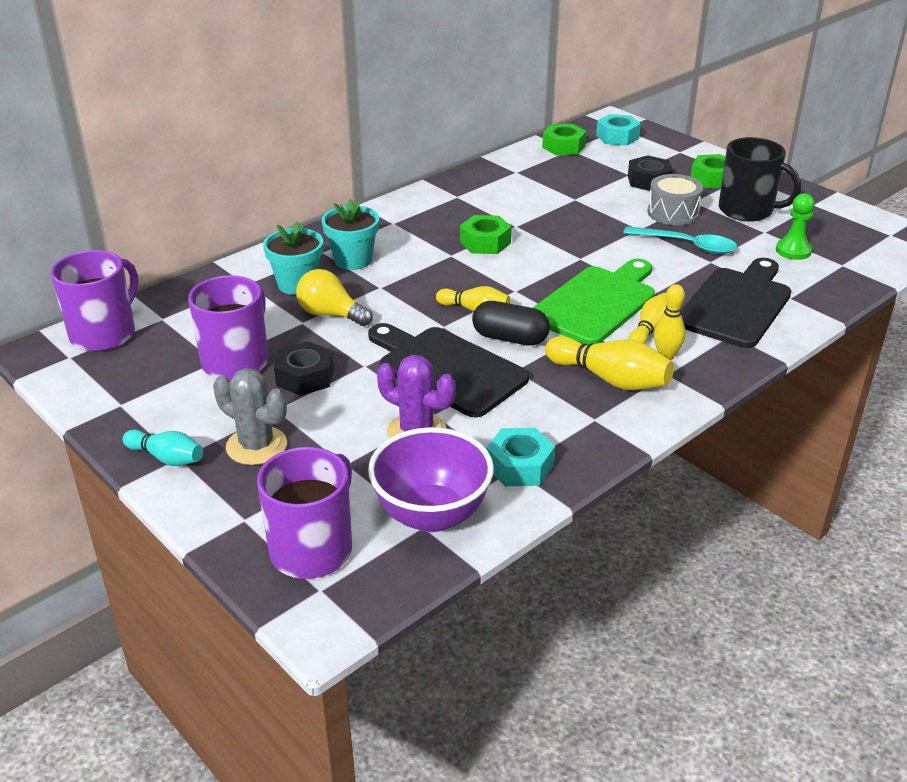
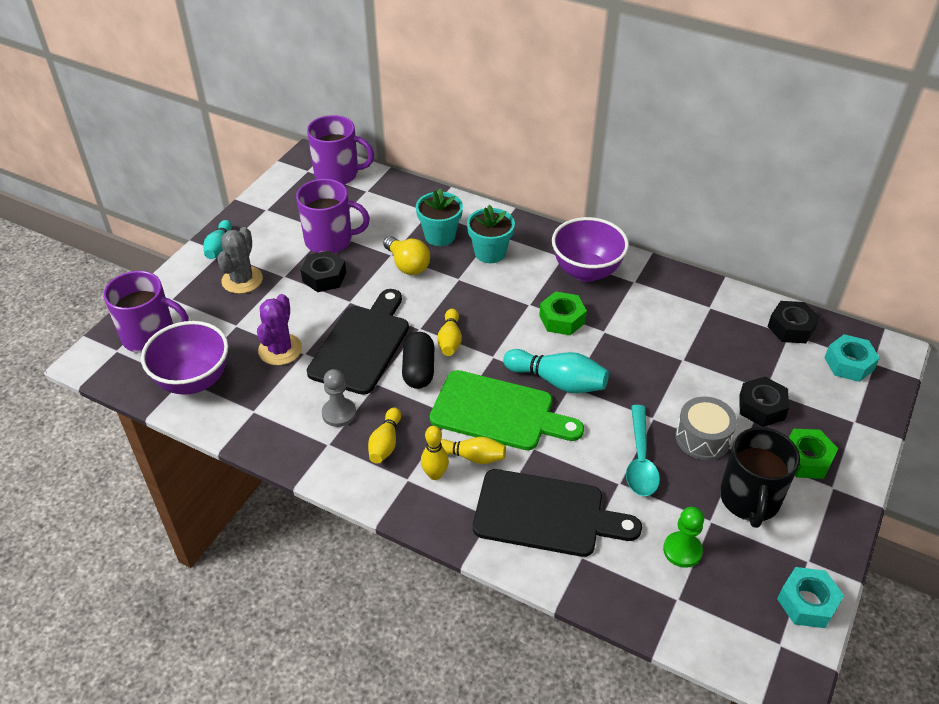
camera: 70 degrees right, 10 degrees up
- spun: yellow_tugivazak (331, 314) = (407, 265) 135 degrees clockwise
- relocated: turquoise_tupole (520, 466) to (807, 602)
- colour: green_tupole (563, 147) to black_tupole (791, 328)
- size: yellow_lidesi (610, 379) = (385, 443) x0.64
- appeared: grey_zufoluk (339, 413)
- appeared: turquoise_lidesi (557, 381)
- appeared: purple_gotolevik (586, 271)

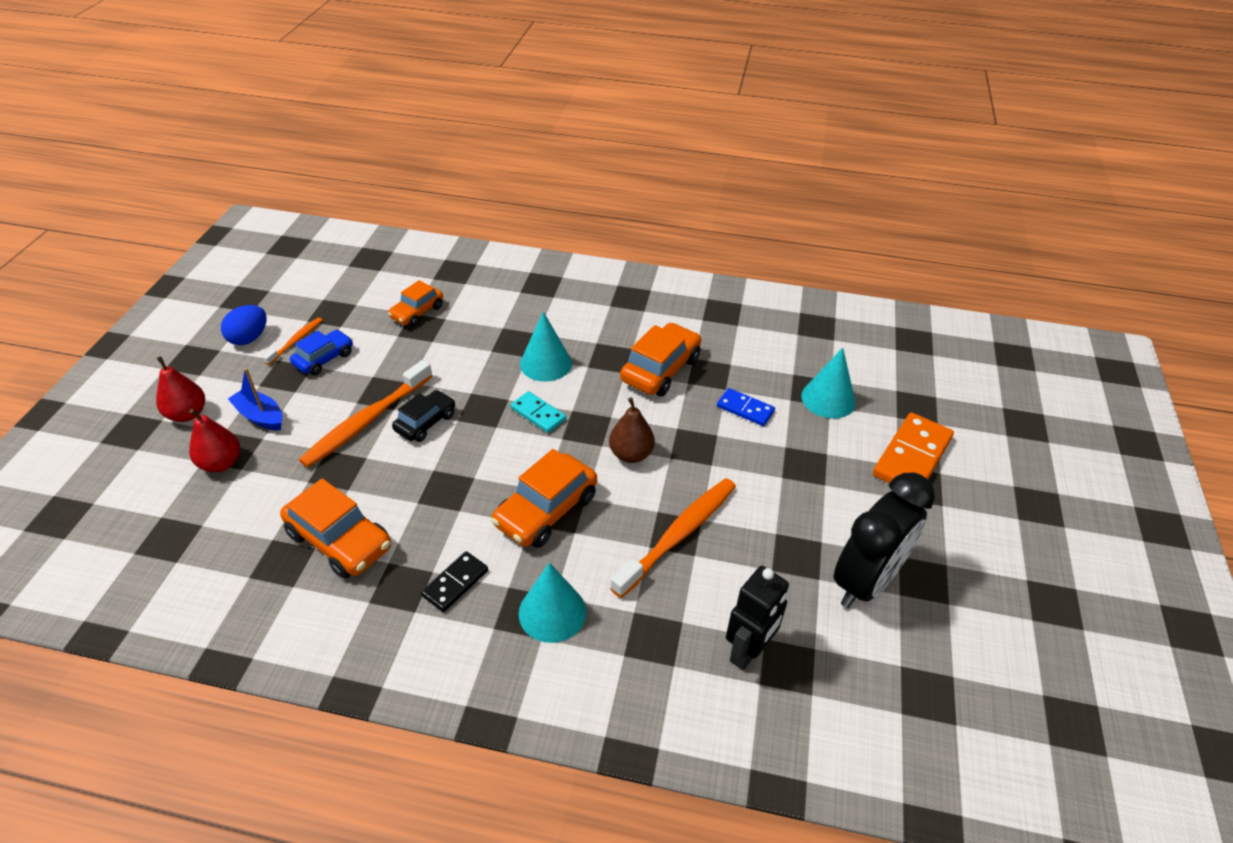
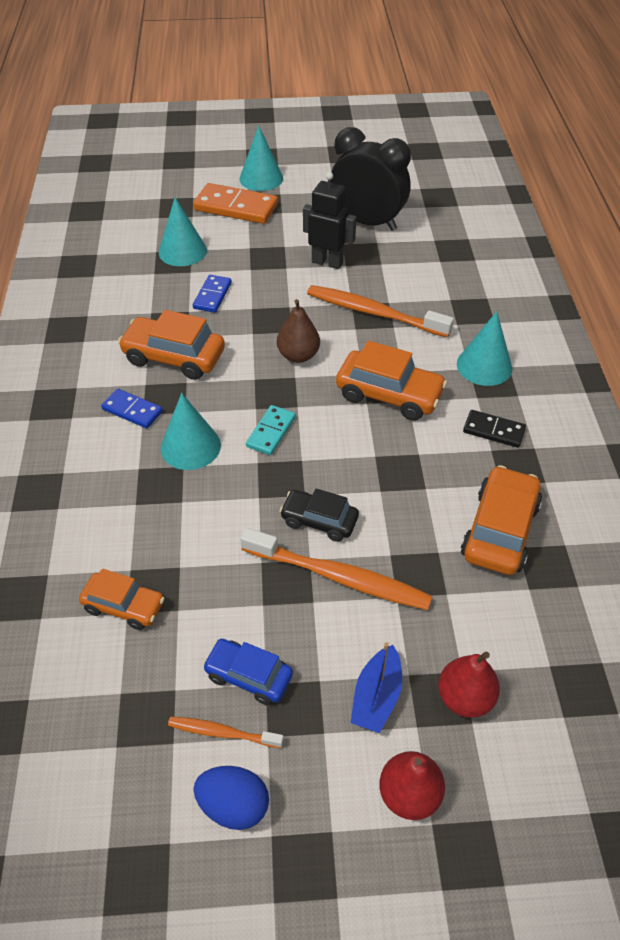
camera: 105 degrees left, 5 degrees up
- relocated: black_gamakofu (748, 652) to (327, 262)
- appeared: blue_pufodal (132, 410)
- appeared: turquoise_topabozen (261, 178)

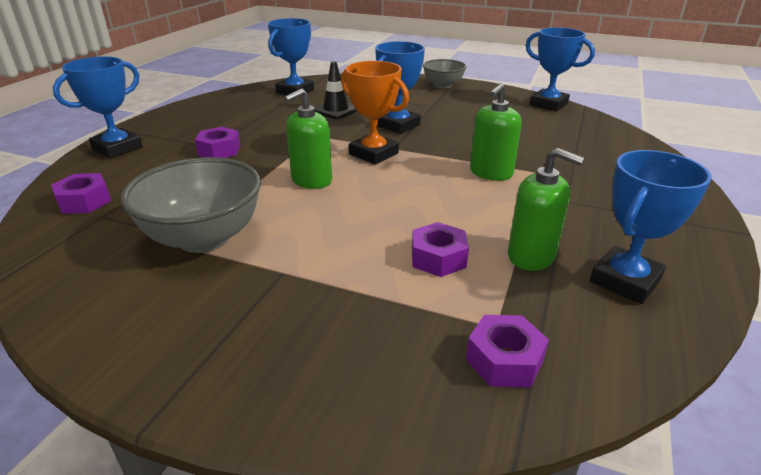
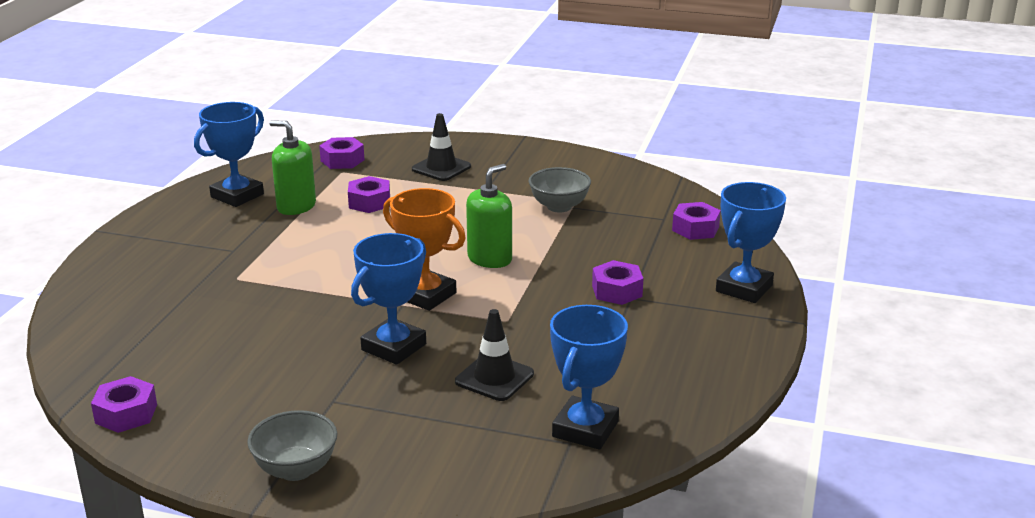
camera: 175 degrees right, 5 degrees down
- size: grey_gotolevik (204, 238) = (559, 207) x0.61
- missing: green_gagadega (491, 173)
- exchanged: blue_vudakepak (548, 104) to purple_tupole (126, 414)
- appeared: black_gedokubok (441, 168)

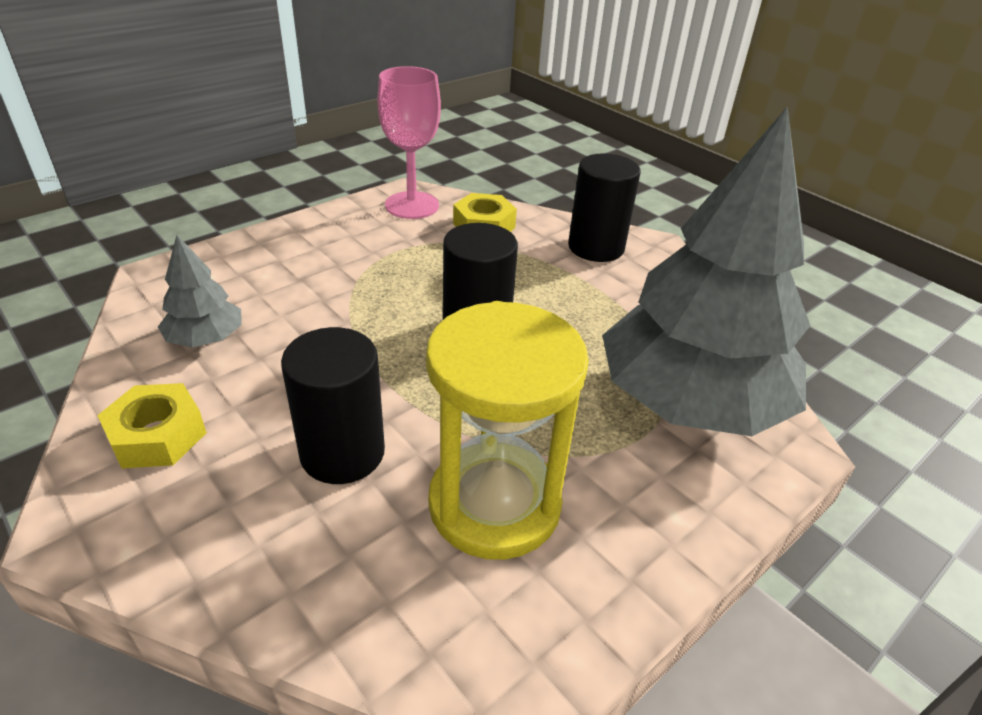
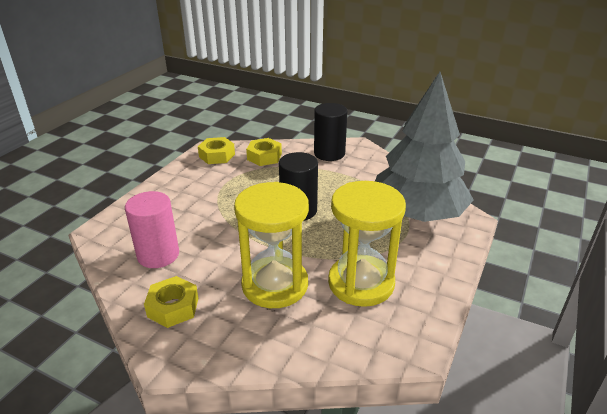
camera: 20 degrees left, 5 degrees down
- exchanged: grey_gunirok (206, 339) to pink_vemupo (158, 255)
- exchanged: black_vemupo (342, 453) to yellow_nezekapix (275, 285)
- exchanged: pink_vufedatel (412, 205) to yellow_tupole (217, 155)

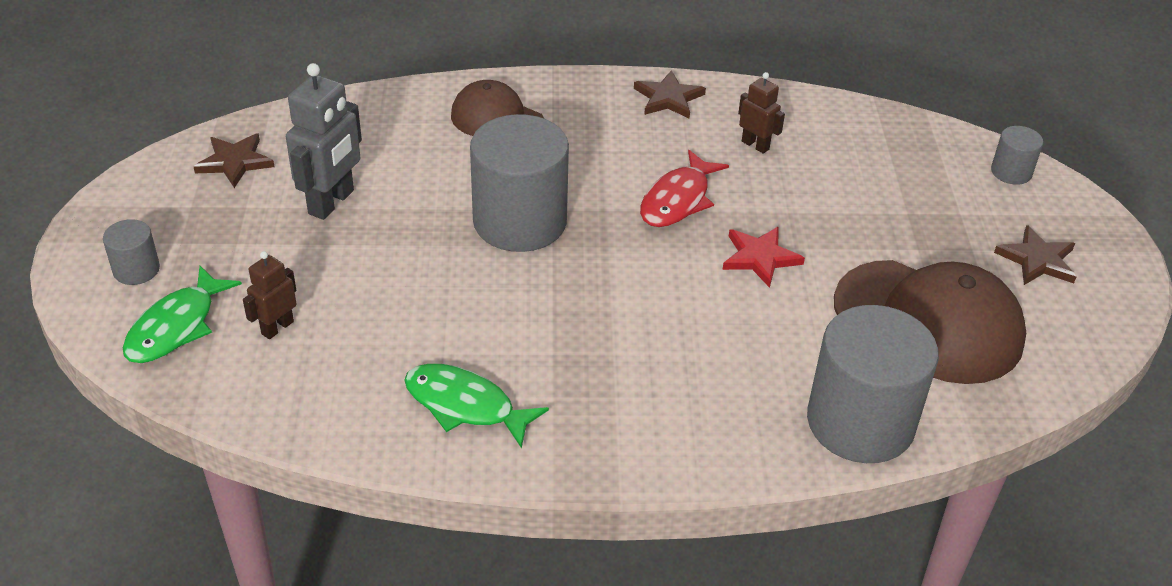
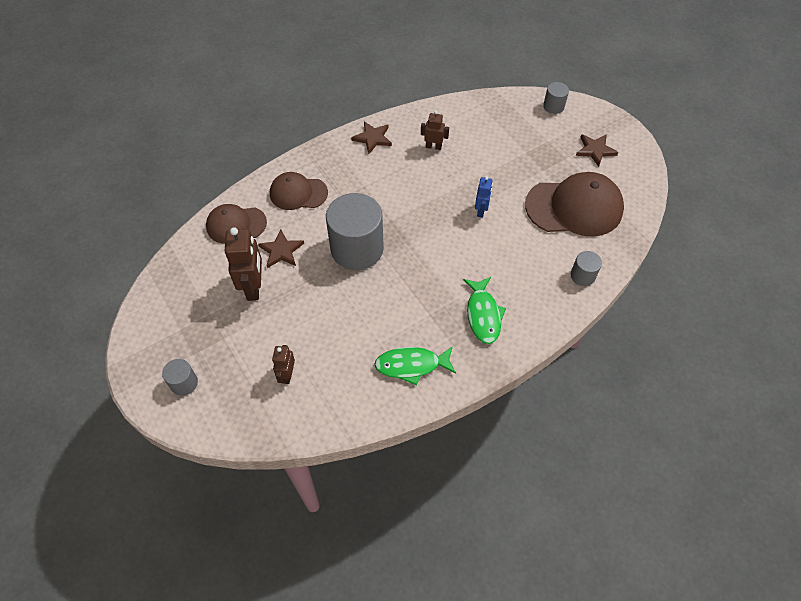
camera: 30 degrees left, 15 degrees up
- relocated: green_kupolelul (176, 327) to (483, 315)
- relocated: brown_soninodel (235, 162) to (281, 251)
- colour: grey_gamakofu (332, 202) to brown_gamakofu (254, 287)
- missing: red_kupolelul (677, 200)
- exchanged: red_soninodel (760, 257) to blue_gamakofu (481, 211)
- size: grey_vemupo (860, 422) = (582, 276) x0.46
- appeared: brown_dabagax (236, 225)

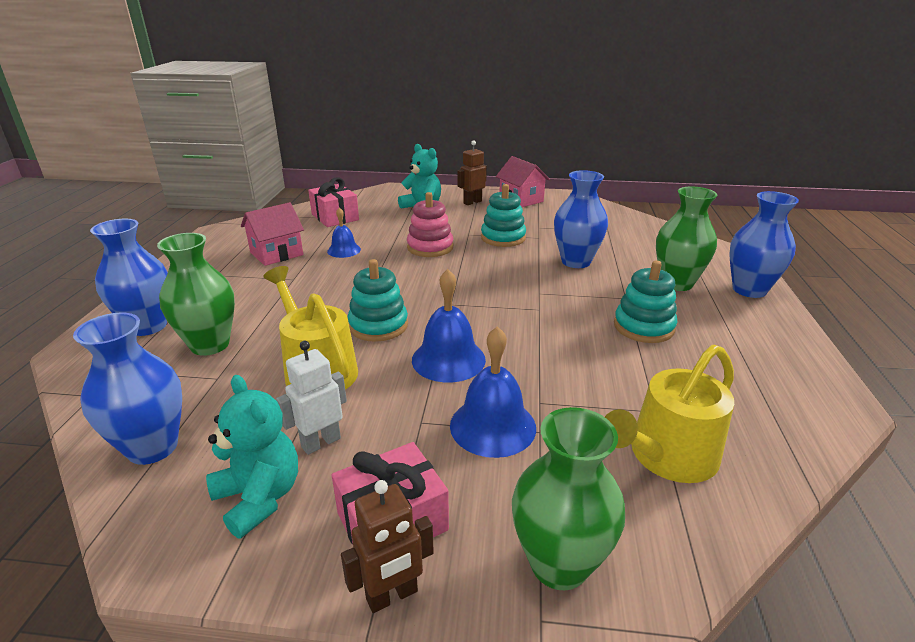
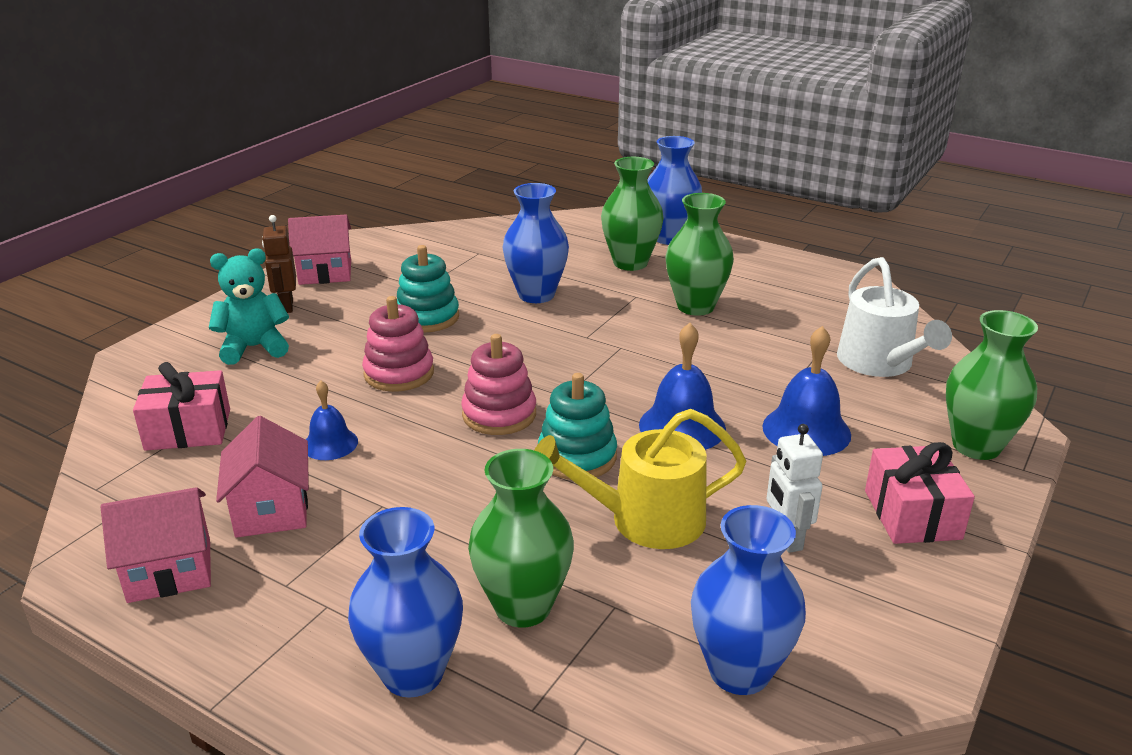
camera: 65 degrees left, 0 degrees up
- missing: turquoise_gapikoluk (259, 497)
- missing: brown_gamakofu (392, 595)
- colour: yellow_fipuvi (667, 456) to white_fipuvi (879, 363)
- exchanged: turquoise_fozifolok (643, 327) to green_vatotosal (695, 306)
- appeared: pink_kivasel (170, 570)
- appeared: pink_fozifolok (499, 414)

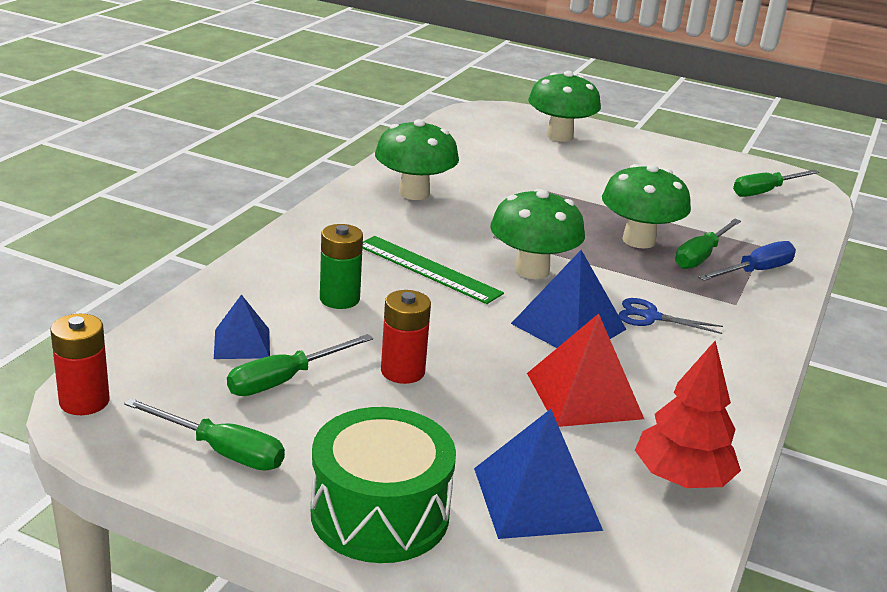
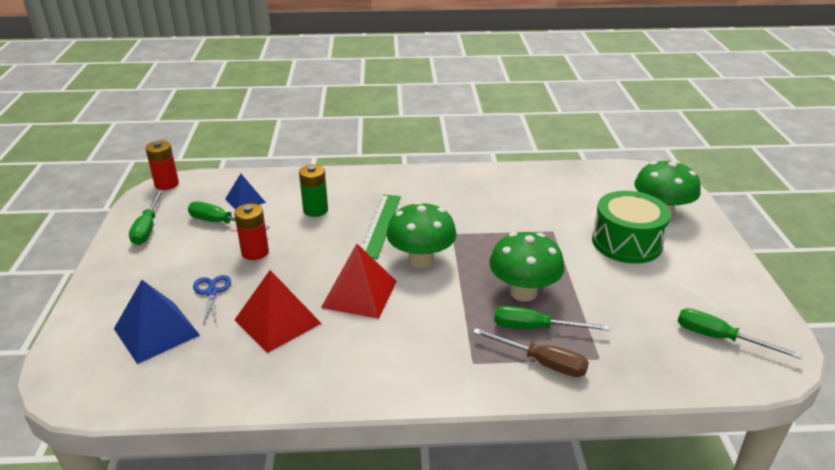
camera: 65 degrees right, 5 degrees up
- relocated: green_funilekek (380, 513) to (626, 242)
- missing: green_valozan (414, 193)
- colour: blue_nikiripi (568, 326) to red_nikiripi (359, 294)
- relocated: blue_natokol (650, 317) to (212, 292)
- missing: red_gunirok (682, 478)
- colour: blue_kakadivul (755, 272) to brown_kakadivul (542, 362)

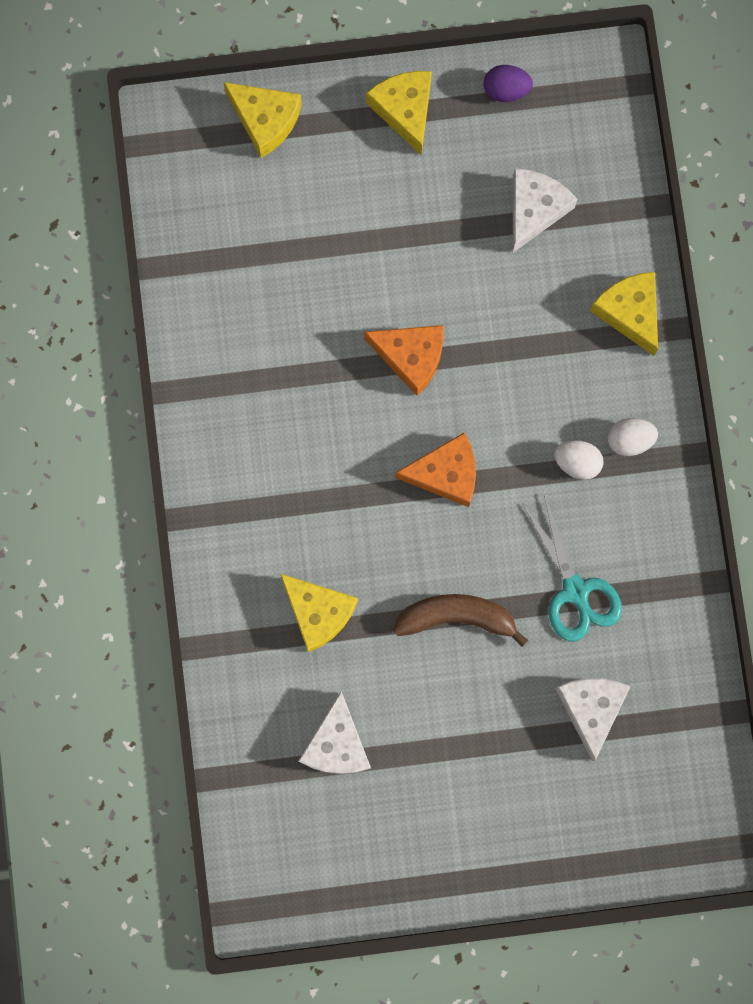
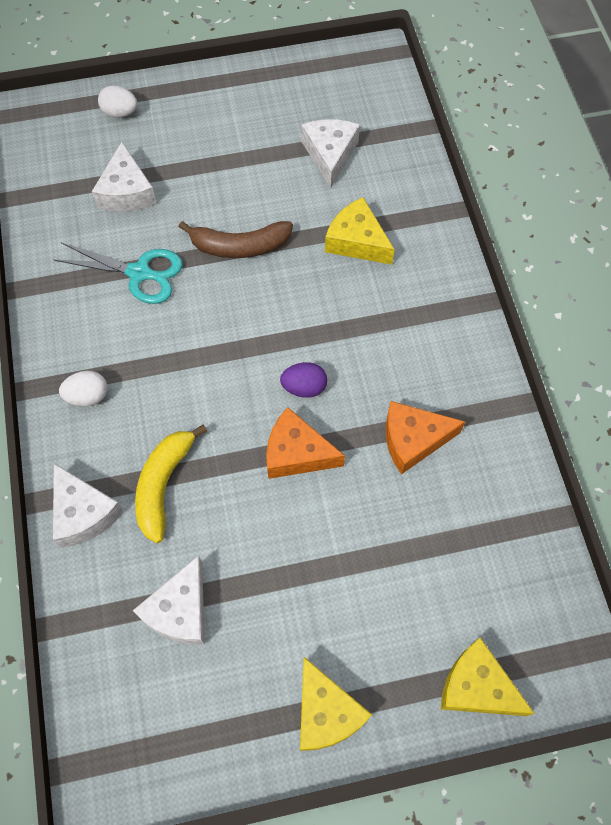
camera: 175 degrees right, 15 degrees down
- relocated: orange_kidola (445, 474) to (413, 440)
- relocated: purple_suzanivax (506, 90) to (304, 387)
- spun: turquoise_natokol (575, 590) = (139, 273) 135 degrees clockwise
- relocated: white_suzanivax (577, 462) to (120, 113)
- colour: yellow_kidola (630, 312) to white_kidola (83, 513)
- appeared: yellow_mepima (163, 485)

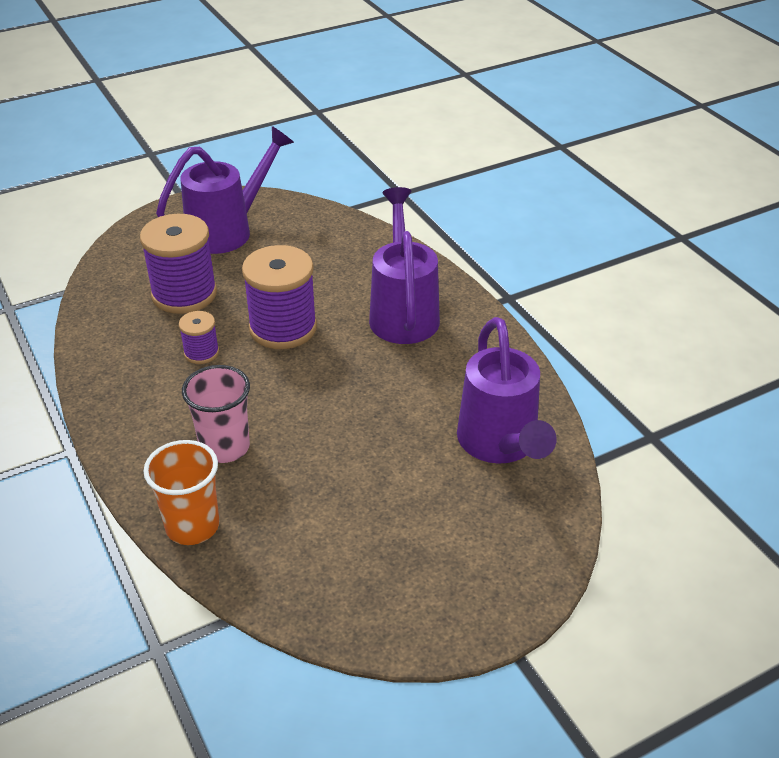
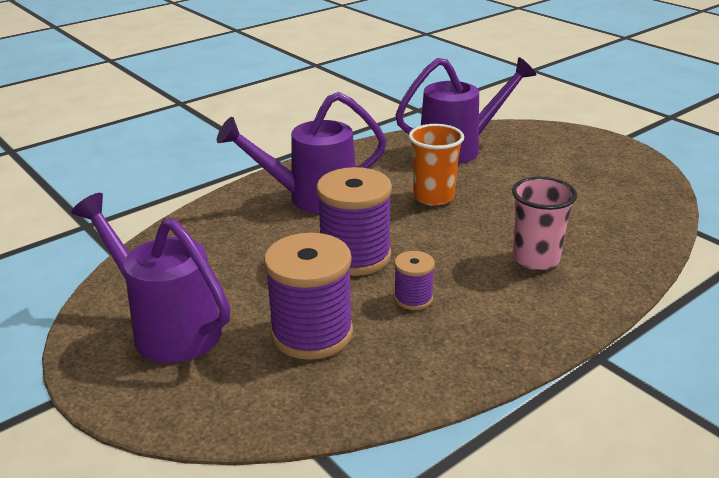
camera: 100 degrees left, 10 degrees down
- relocated: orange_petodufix (192, 526) to (433, 197)

